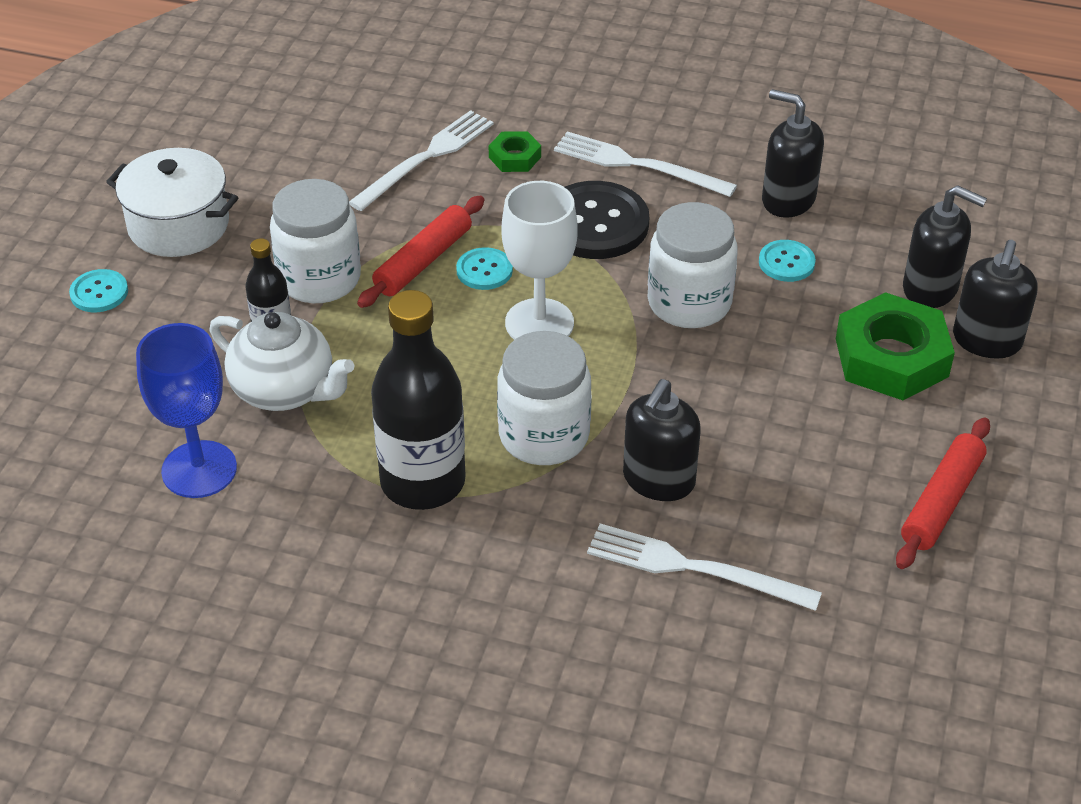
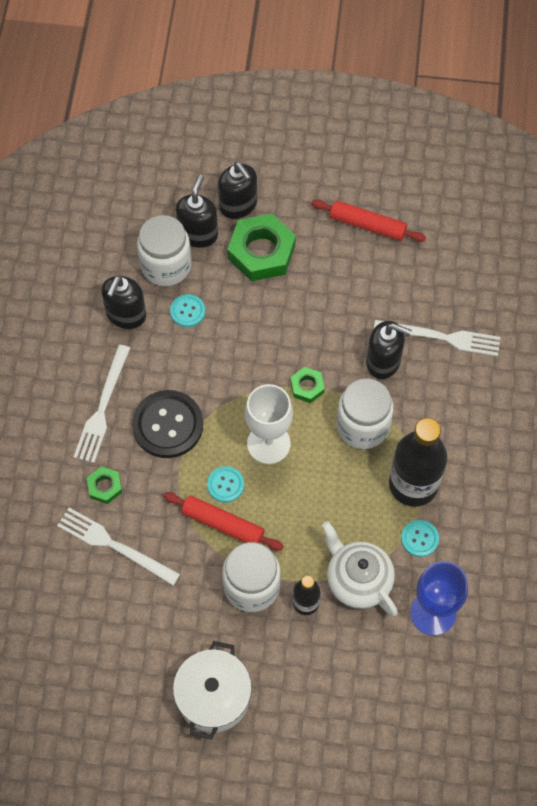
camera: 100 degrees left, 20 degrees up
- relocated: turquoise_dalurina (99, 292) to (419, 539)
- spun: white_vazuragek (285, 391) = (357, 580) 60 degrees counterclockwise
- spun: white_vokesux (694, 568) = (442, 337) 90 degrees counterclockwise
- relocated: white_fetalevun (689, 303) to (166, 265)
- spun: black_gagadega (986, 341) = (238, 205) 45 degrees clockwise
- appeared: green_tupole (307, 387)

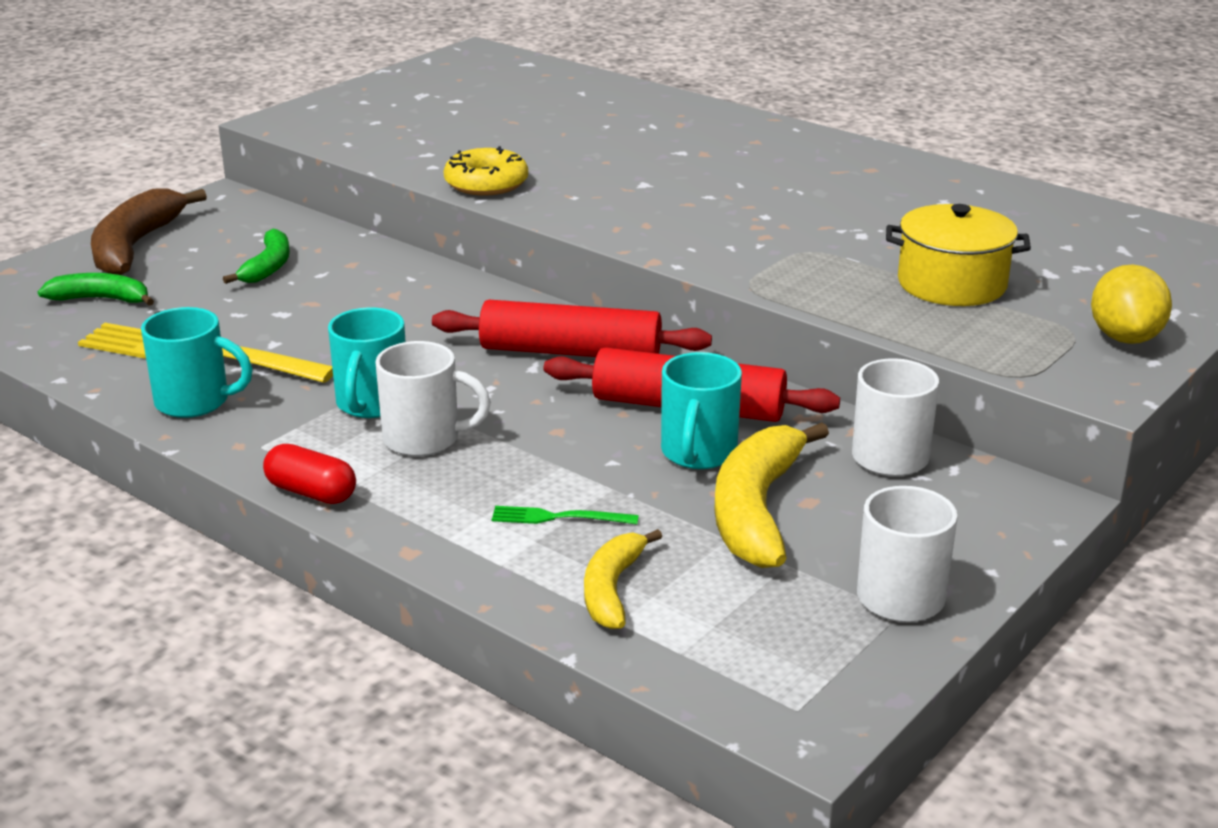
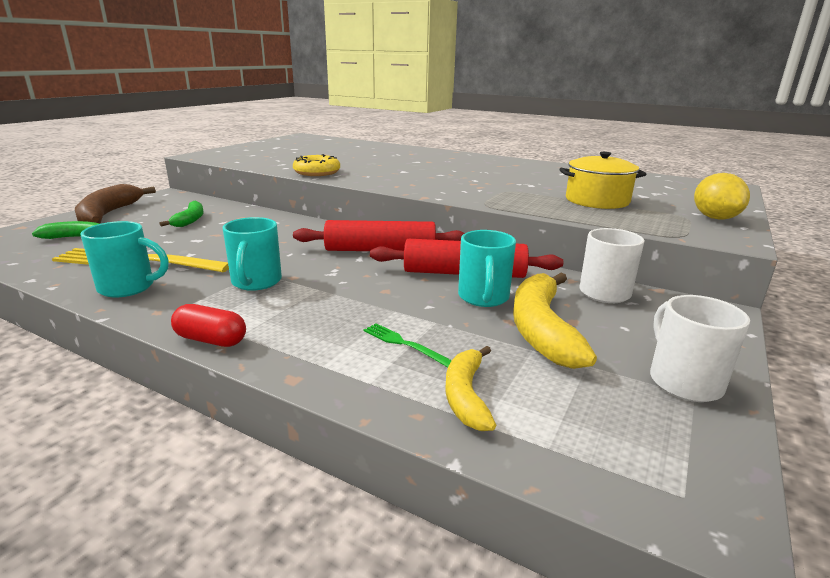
camera: 10 degrees left, 5 degrees down
- missing: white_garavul (424, 439)
- spun: green_vokesux (559, 517) = (404, 344) 45 degrees clockwise

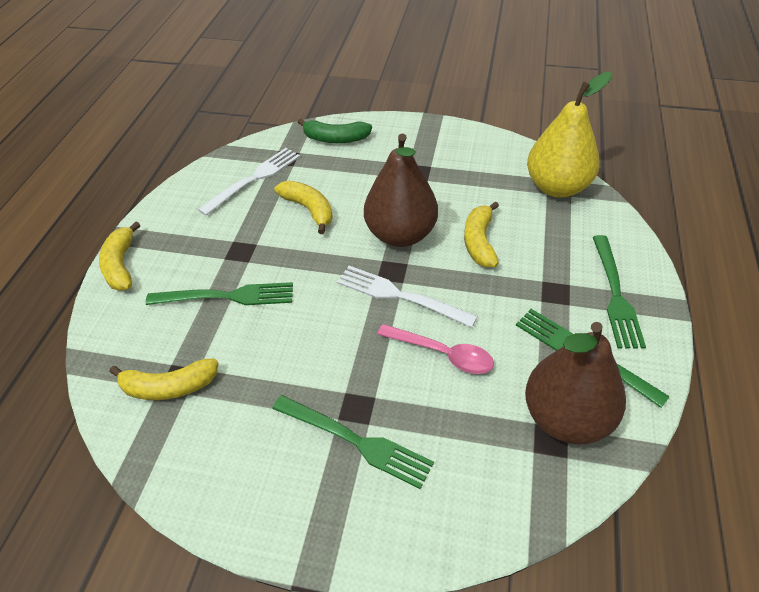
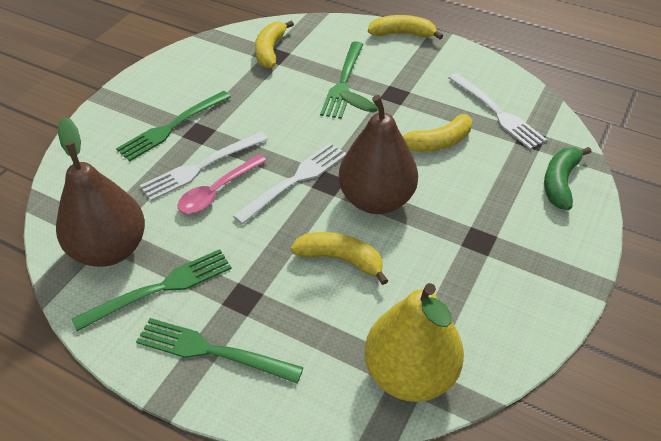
camera: 105 degrees right, 0 degrees up
- appeared: white_vokesux (201, 167)

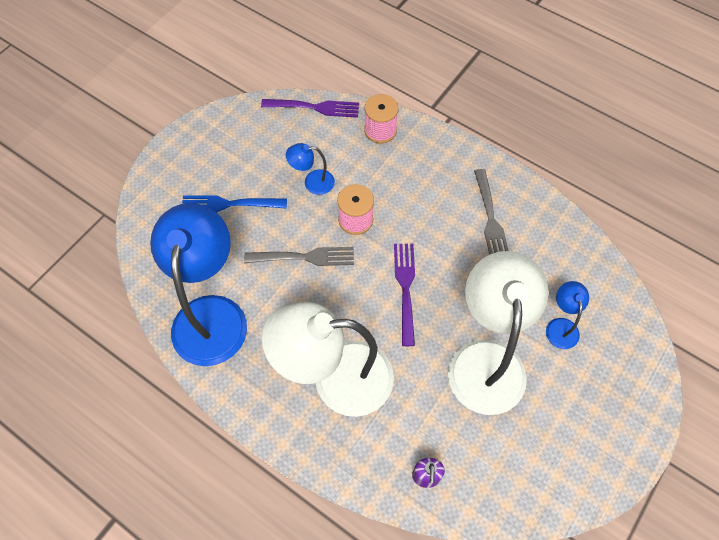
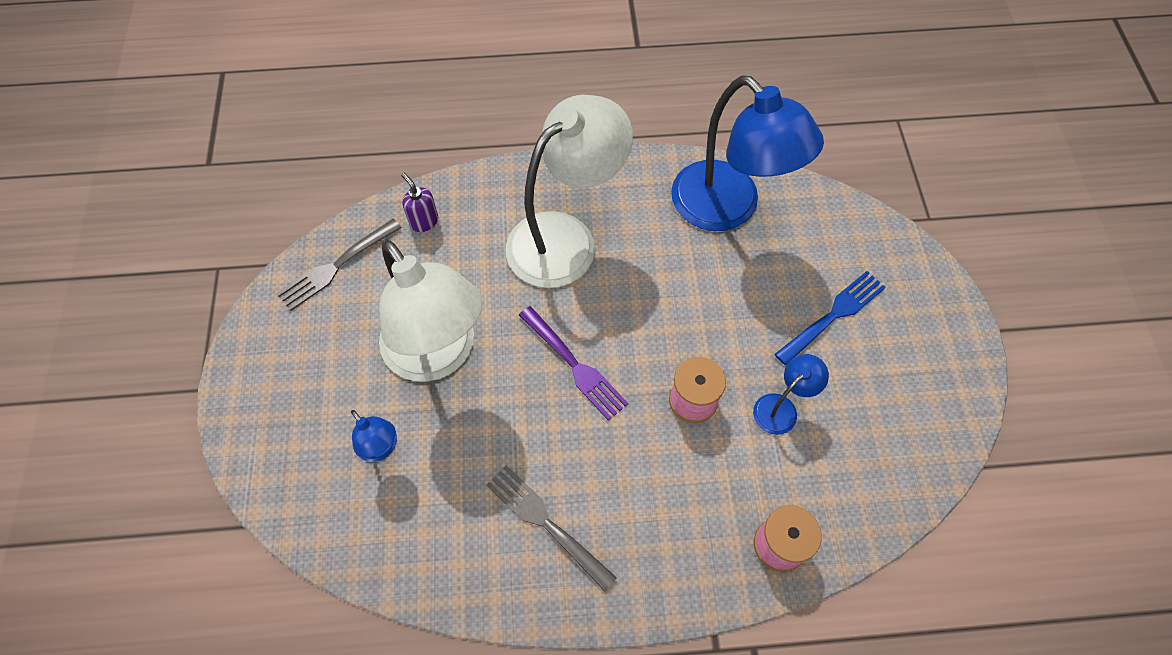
camera: 140 degrees right, 0 degrees up
- relocated: grey_vokesux (303, 257) to (337, 265)
- missing: purple_vokesux (314, 107)

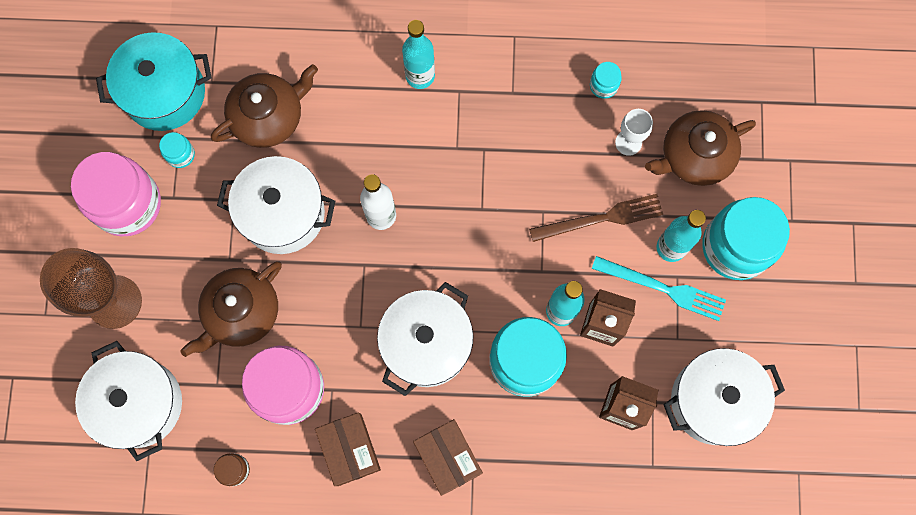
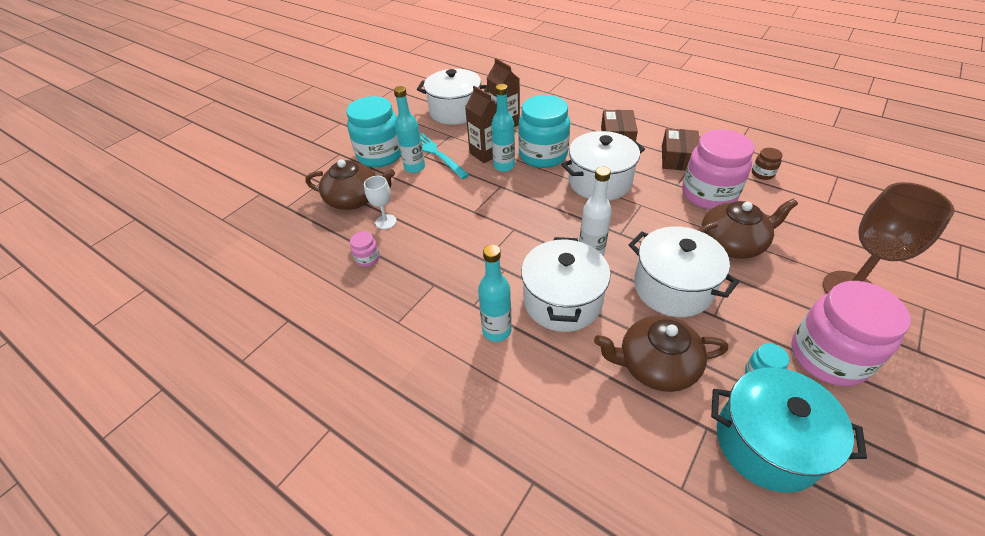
camera: 145 degrees left, 30 degrees down
- relocated: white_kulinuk (139, 403) to (562, 301)
- missing: brown_vokesux (600, 219)
- colour: turquoise_fetalevun (603, 85) to pink_fetalevun (367, 258)

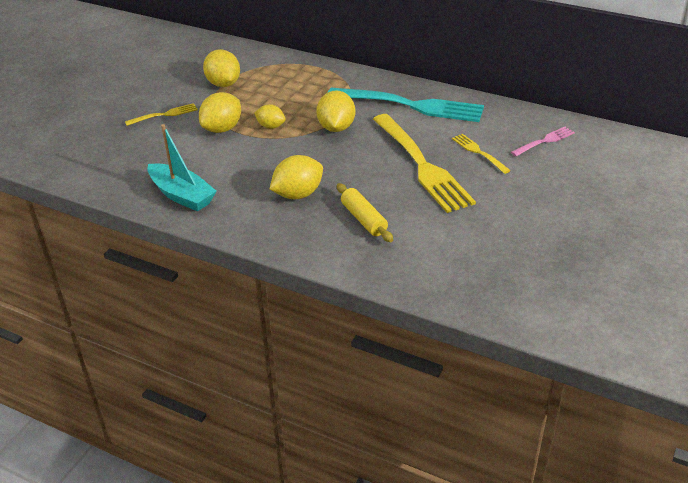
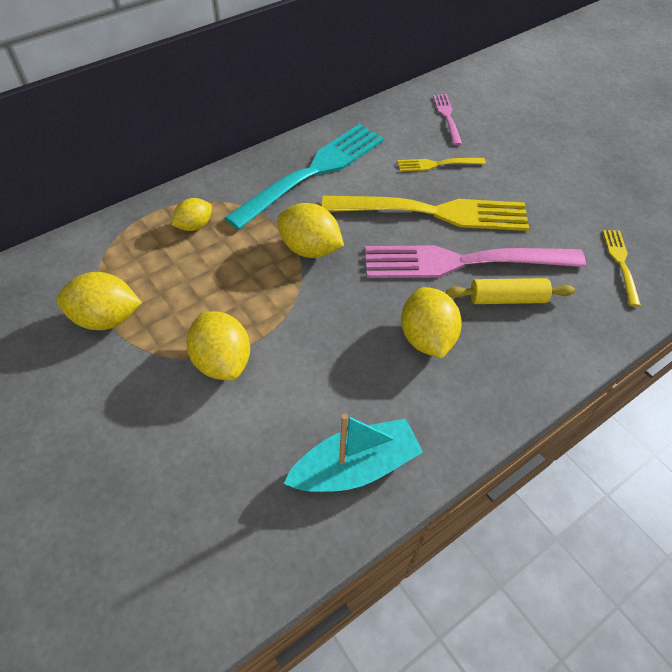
camera: 65 degrees left, 15 degrees up
- relocated: yellow_vokesux (164, 115) to (620, 263)
- relocated: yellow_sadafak (271, 126) to (194, 226)
- appeared: pink_vokesux (463, 262)

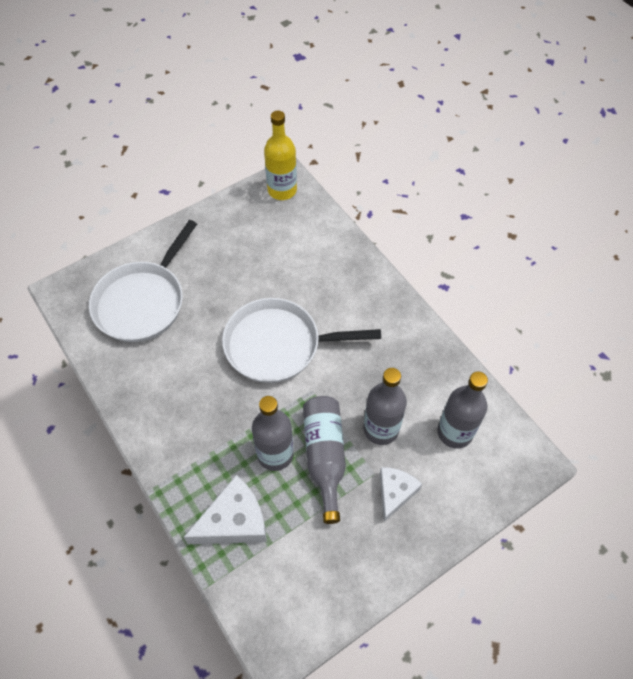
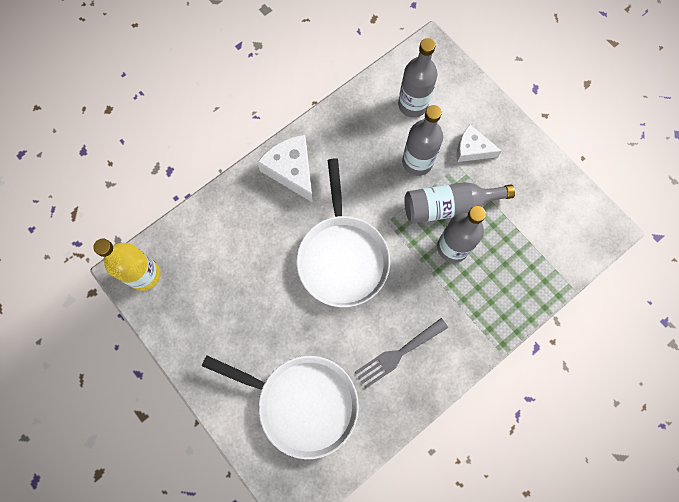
camera: 95 degrees left, 15 degrees up
- relocated: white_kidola (234, 521) to (291, 170)
- appeared: grey_vokesux (398, 354)

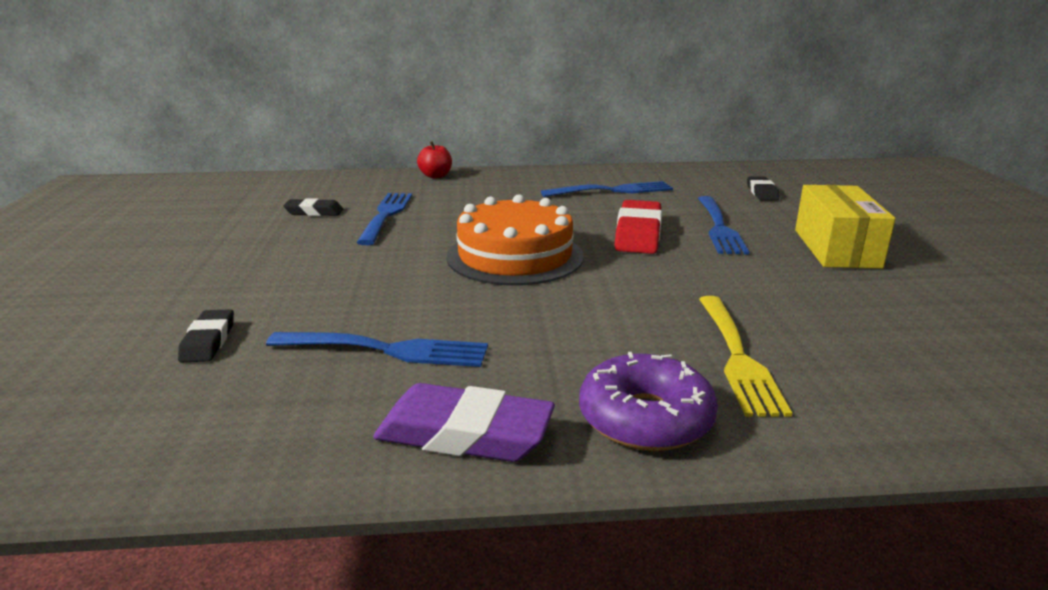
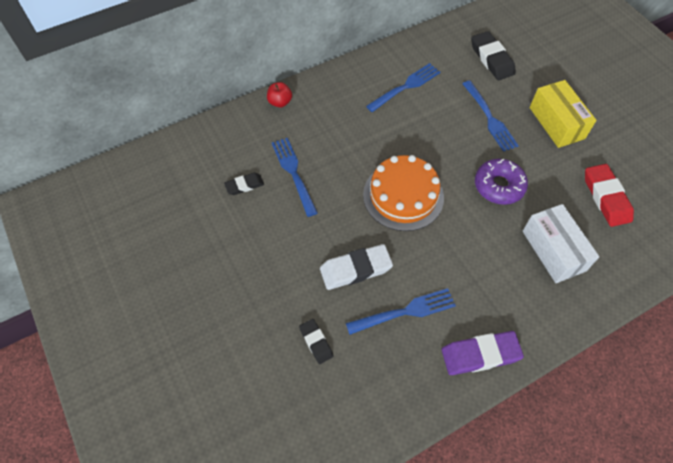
camera: 25 degrees left, 35 degrees up
- relocated: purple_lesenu (645, 418) to (499, 186)
- relocated: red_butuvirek (638, 234) to (606, 197)
- exchanged: yellow_vokesux (736, 356) to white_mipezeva (553, 251)
- size: black_butuvirek (762, 192) = (492, 59) x1.71
- appeared: white_butuvirek (355, 269)

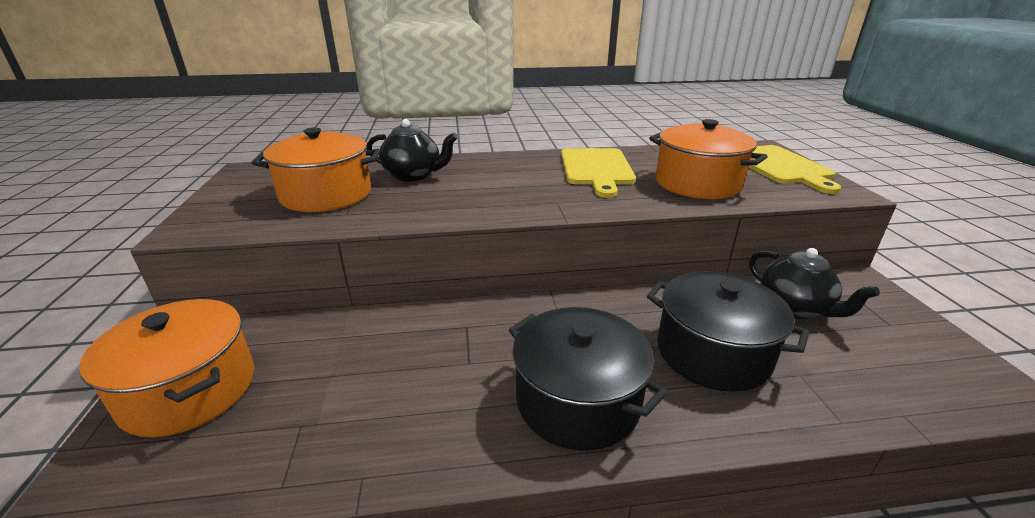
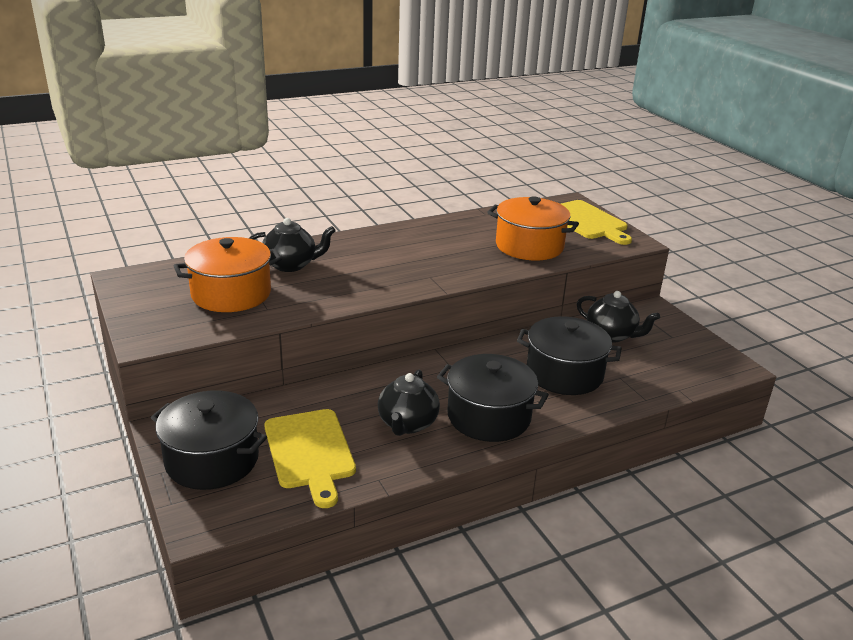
camera: 20 degrees left, 0 degrees up
- colour: orange_kulinuk (189, 390) to black_kulinuk (212, 460)
- relocated: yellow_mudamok (596, 169) to (310, 452)
- appeared: black_vazuragek (407, 424)

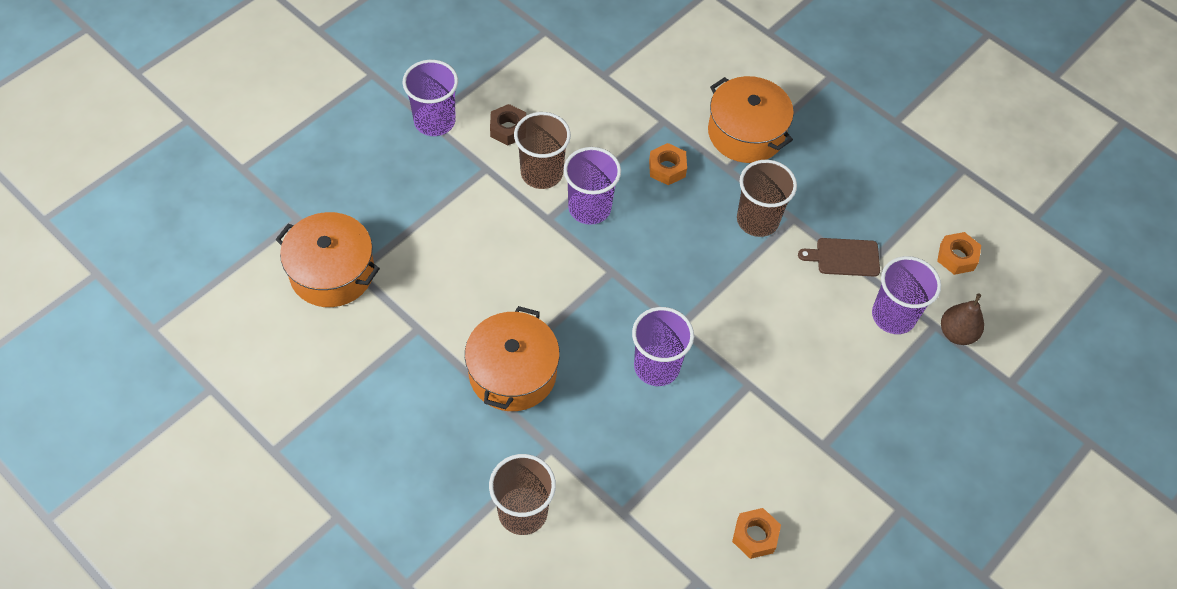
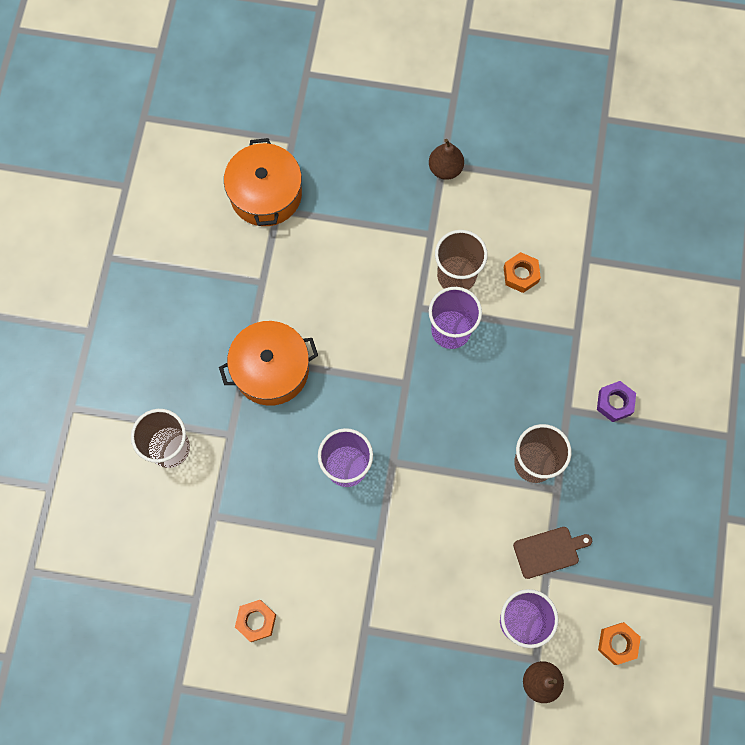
camera: 60 degrees right, 15 degrees up
- exchanged: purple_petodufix (434, 121) to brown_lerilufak (445, 169)
- missing: brown_tupole (508, 129)
- relocated: orange_tupole (667, 168) to (521, 275)
- exchanged: orange_kulinuk (746, 133) to purple_tupole (614, 403)
- spun: brown_mudamok (844, 257) = (549, 551) 105 degrees clockwise

